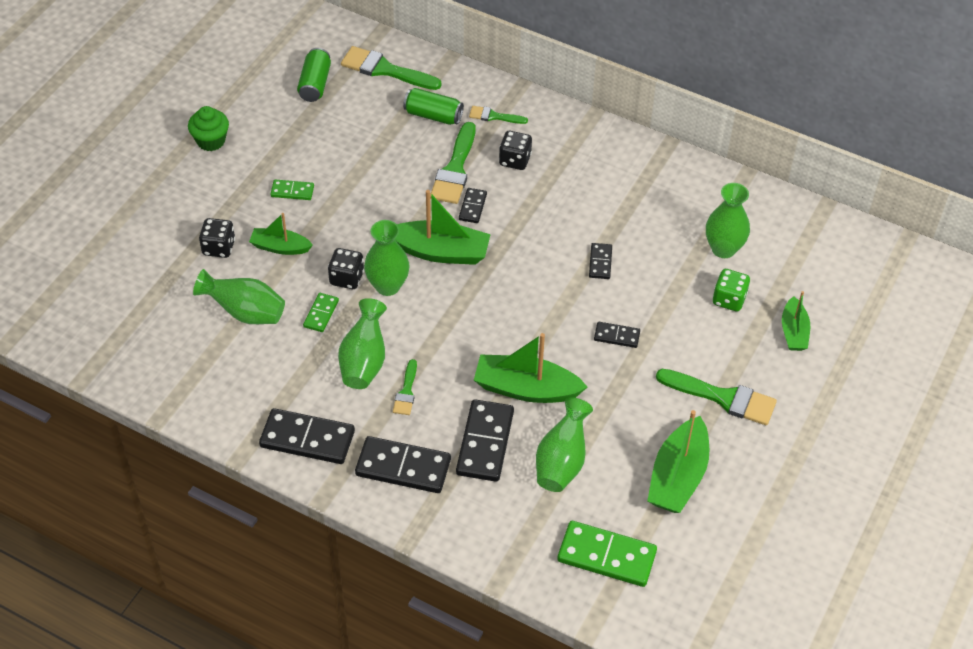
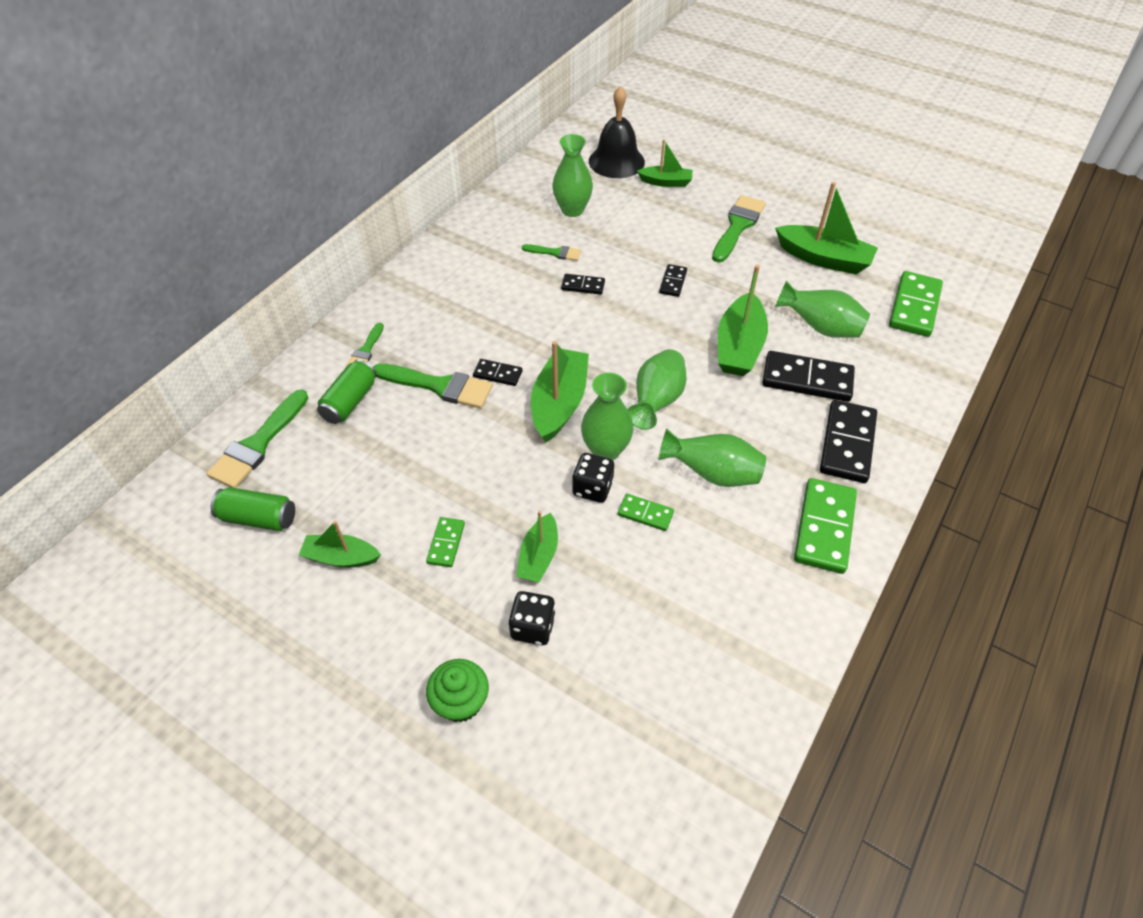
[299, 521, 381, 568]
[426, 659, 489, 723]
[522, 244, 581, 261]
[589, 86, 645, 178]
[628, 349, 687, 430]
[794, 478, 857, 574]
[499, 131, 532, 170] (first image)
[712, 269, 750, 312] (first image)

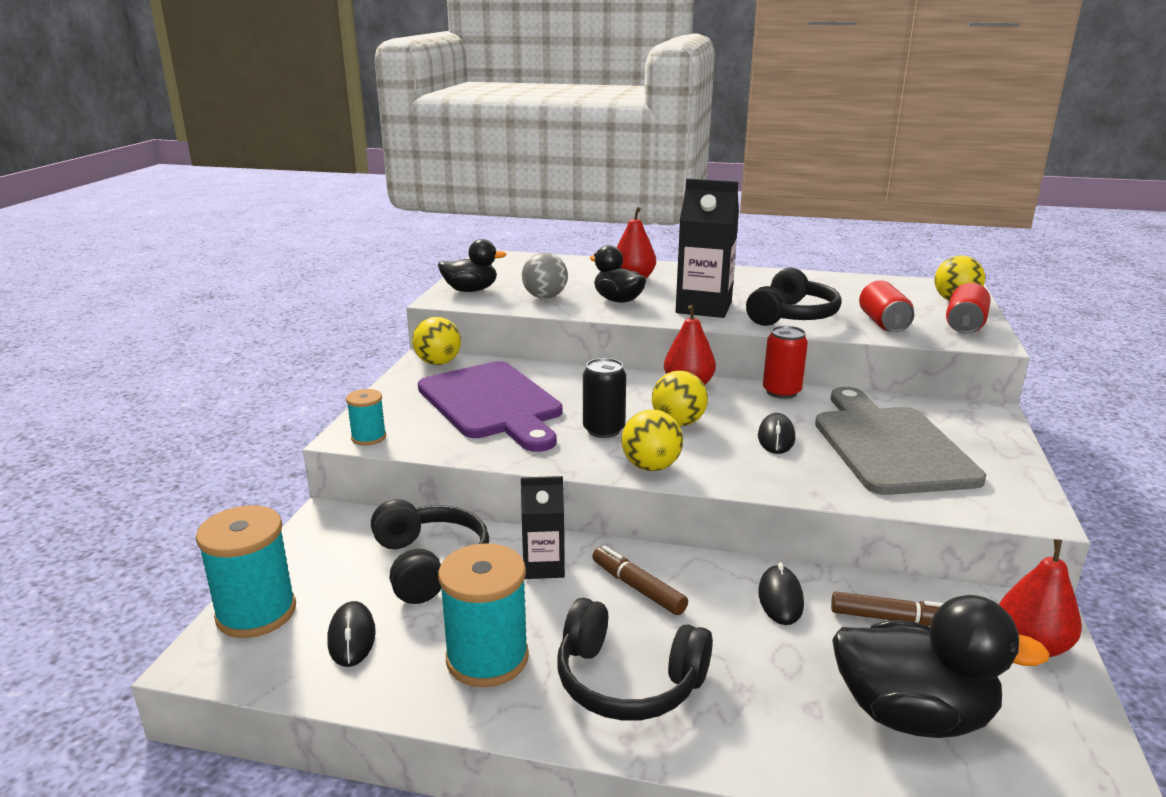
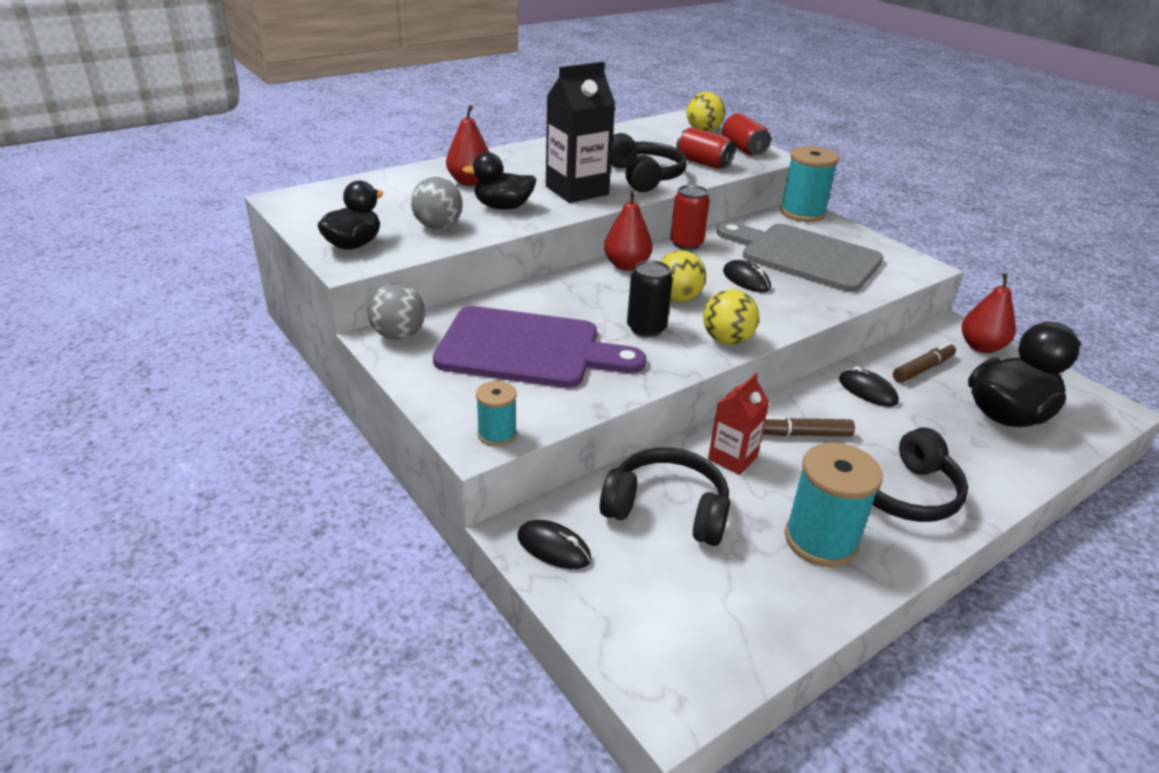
[367, 283, 425, 340]
[517, 520, 592, 569]
[708, 373, 769, 475]
[780, 146, 839, 222]

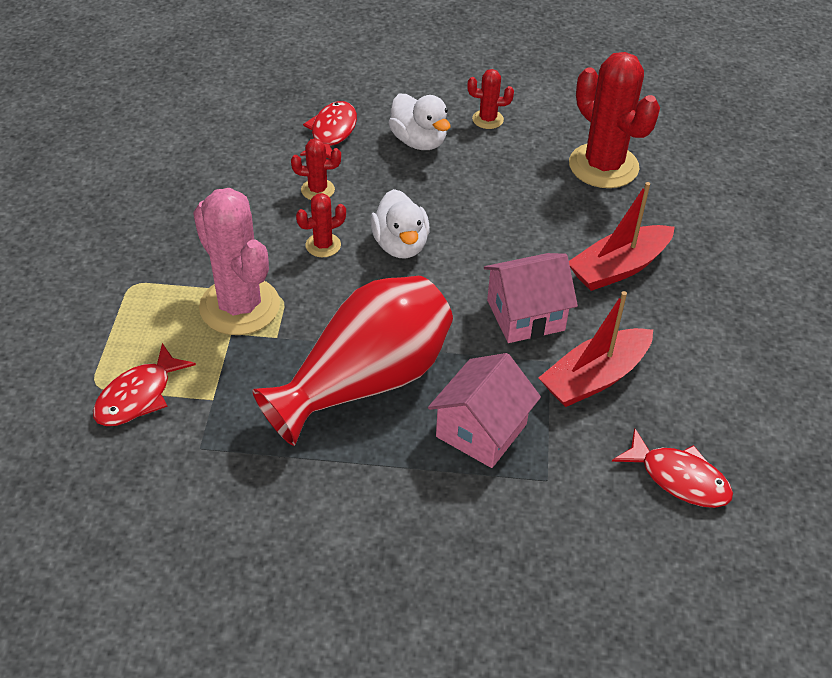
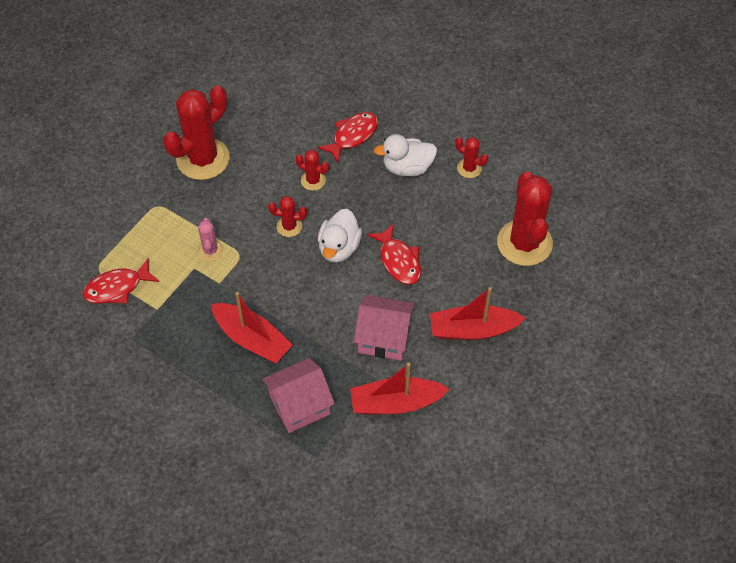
[163, 85, 230, 180]
[198, 218, 224, 261]
[211, 292, 293, 363]
[367, 223, 421, 285]
[374, 134, 437, 177]

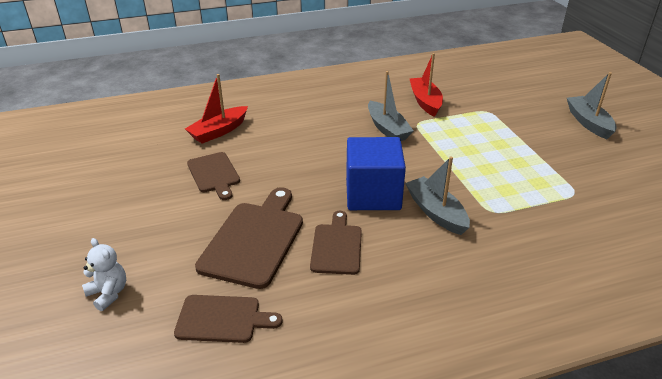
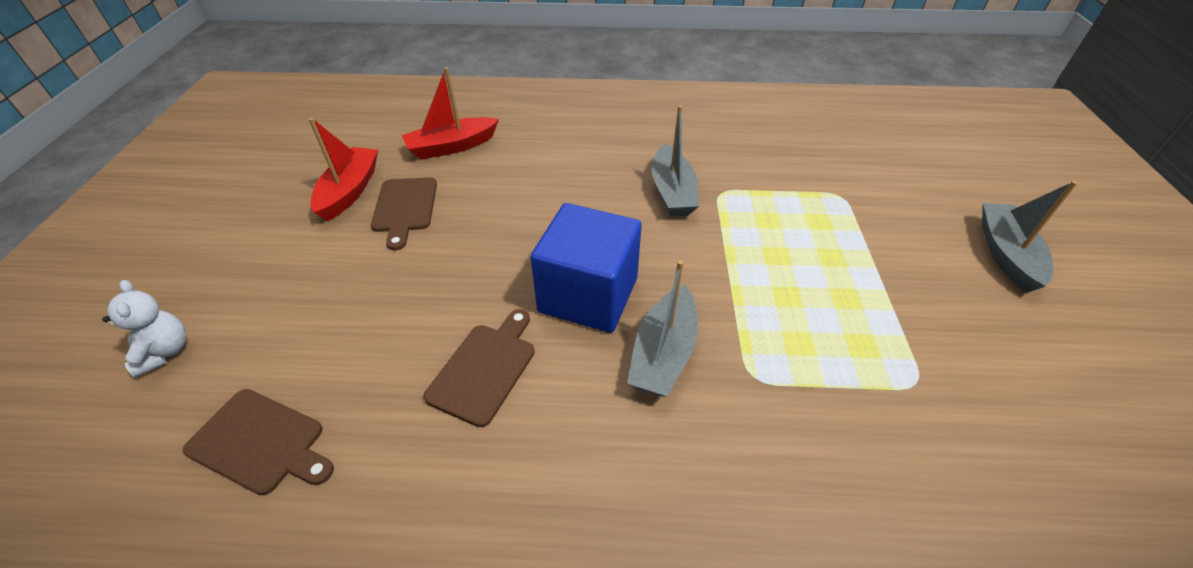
[309, 118, 378, 221]
[627, 260, 698, 397]
[195, 187, 303, 289] (first image)

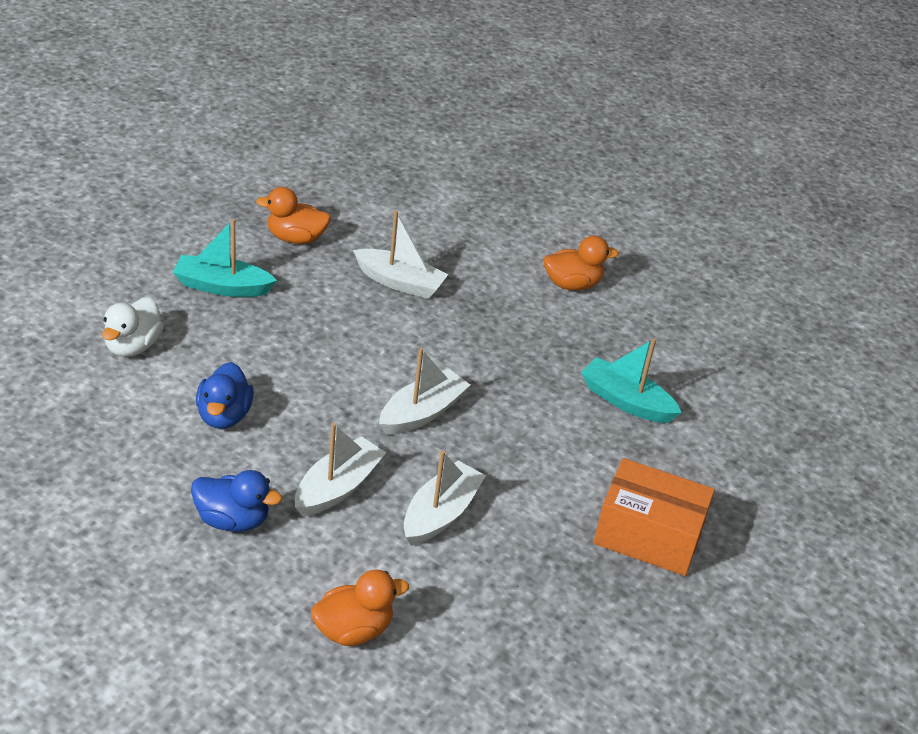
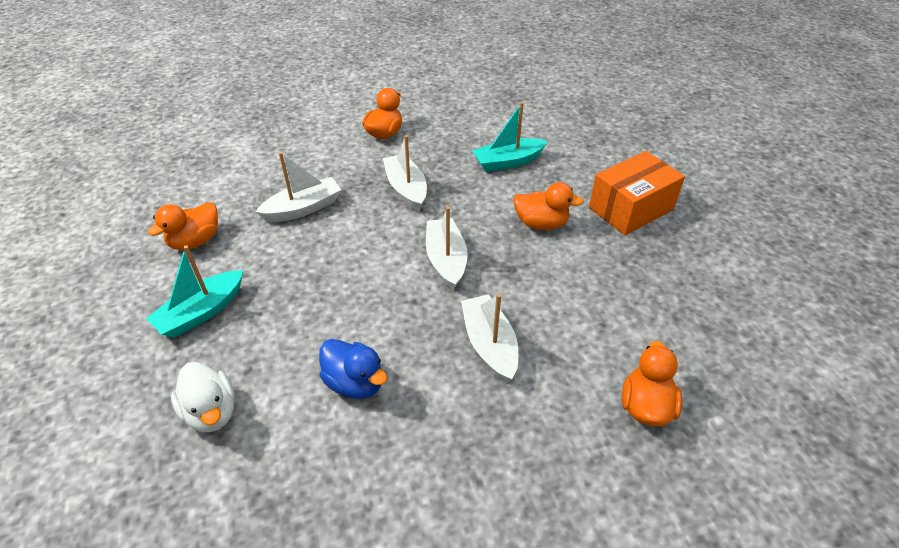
[383, 135, 427, 211]
[513, 182, 584, 230]
[191, 470, 282, 532] (first image)

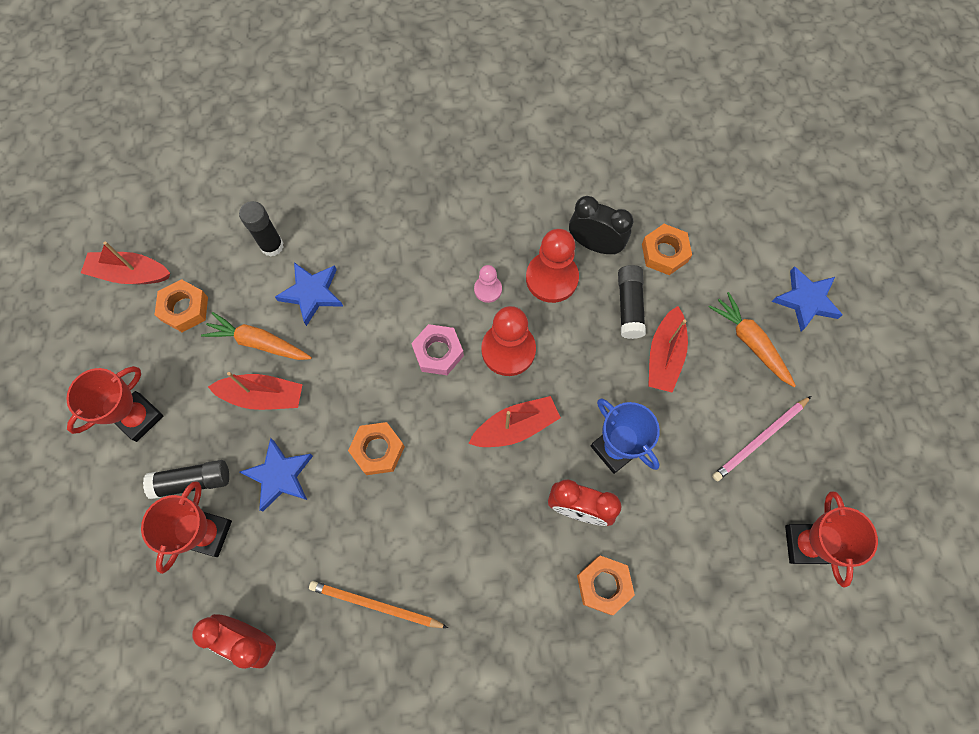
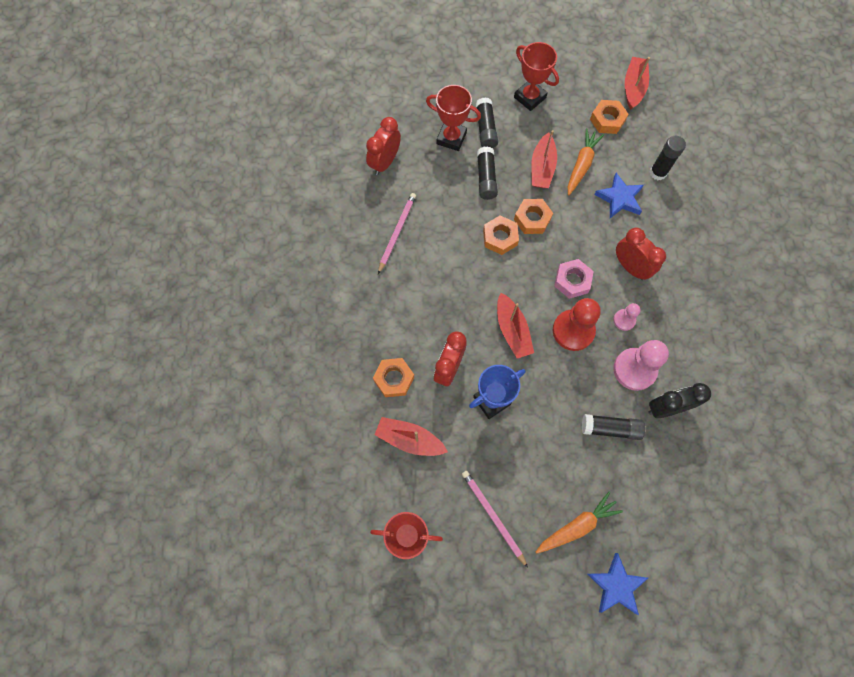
[375, 417, 448, 456]
[378, 193, 416, 274]
[477, 146, 498, 200]
[514, 199, 553, 234]
[614, 340, 669, 391]
[616, 228, 666, 280]
[648, 383, 711, 418]

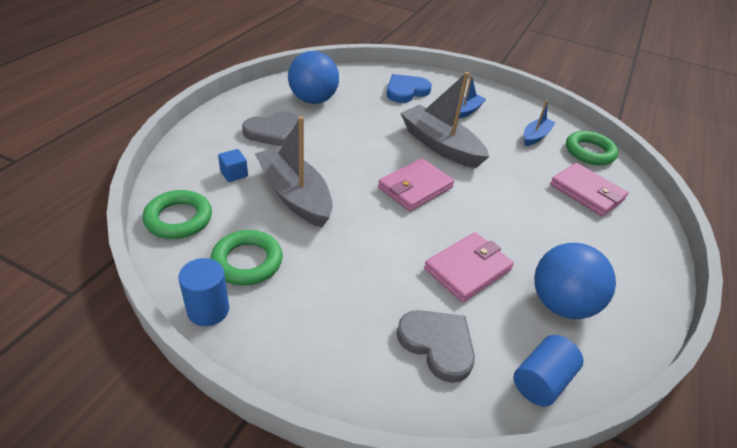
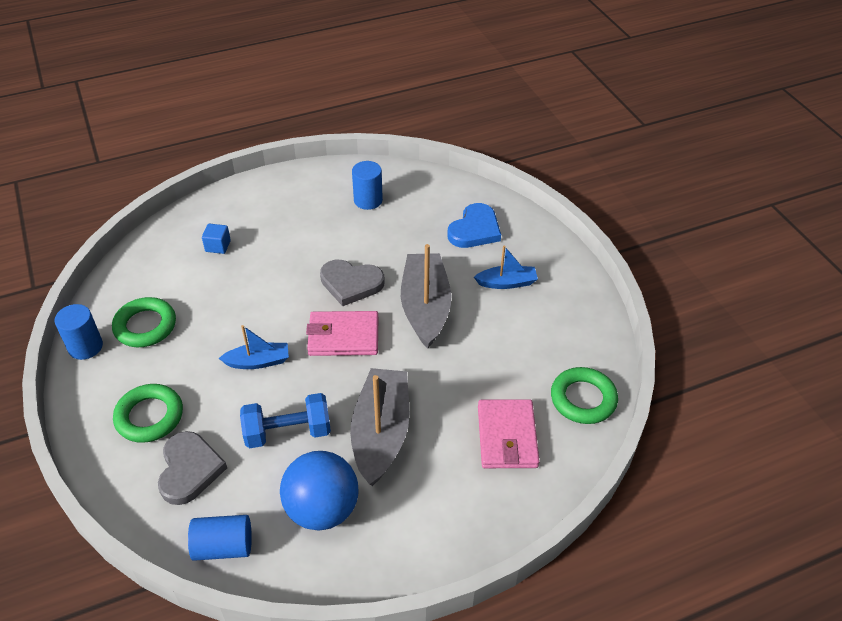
[113, 384, 183, 443]
[218, 325, 289, 369]
[240, 393, 331, 448]
[320, 260, 385, 306]
[350, 368, 409, 486]
[352, 161, 383, 210]
[447, 203, 501, 248]

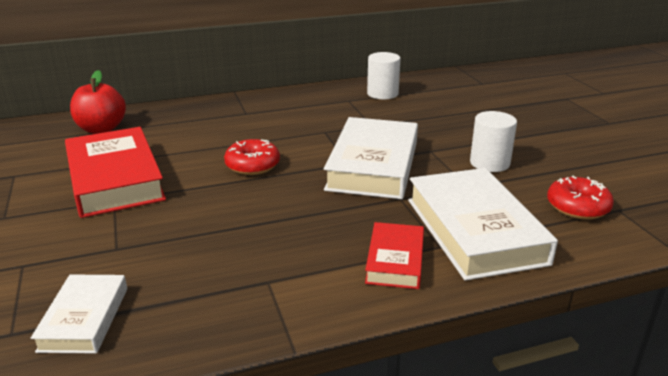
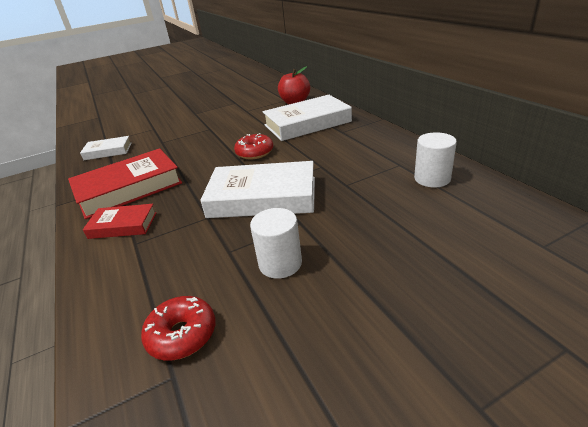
[68, 148, 182, 219]
[262, 95, 352, 141]

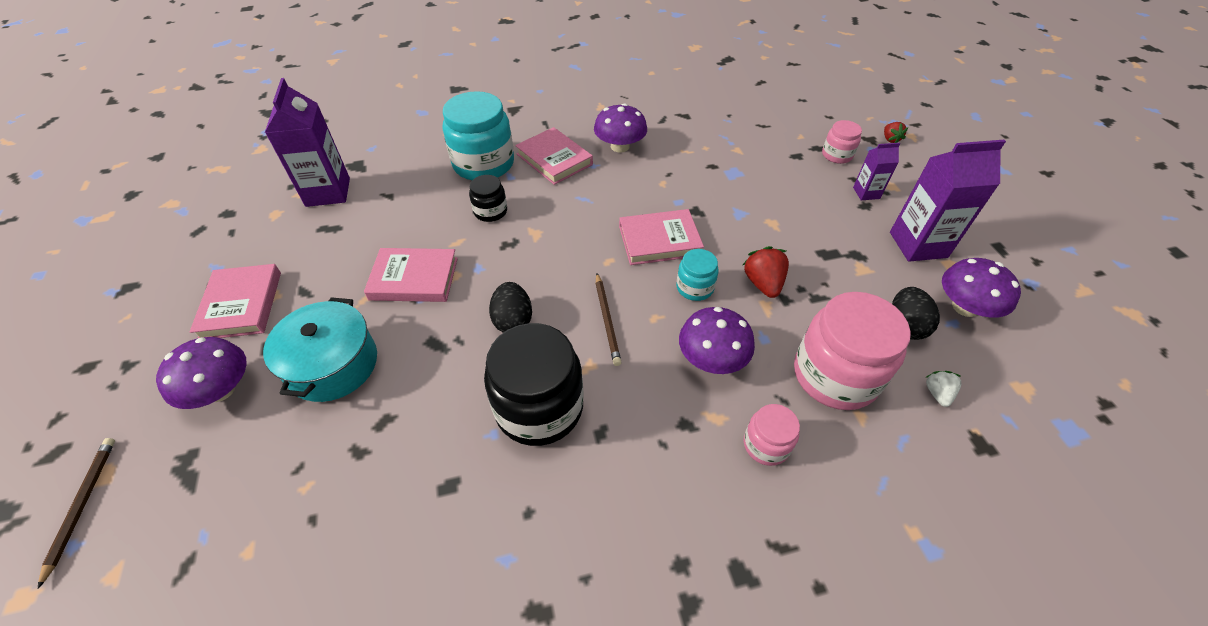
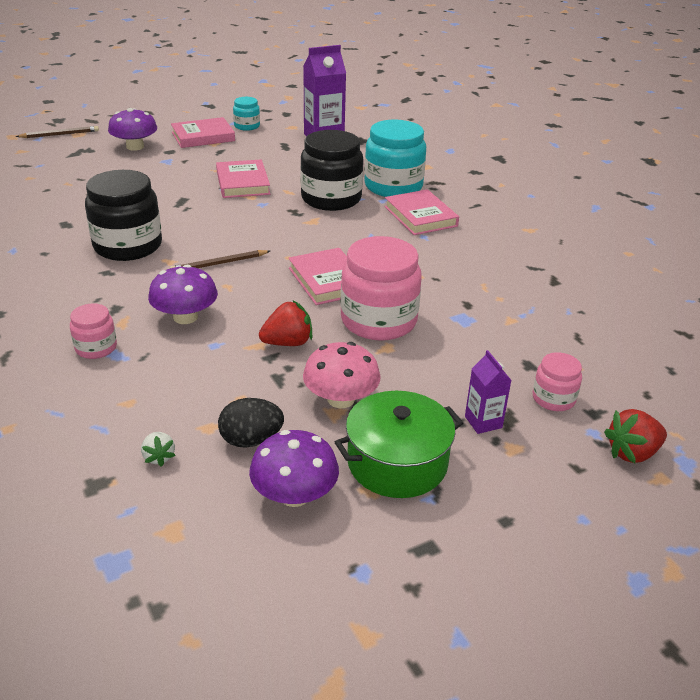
[141, 432, 176, 467]
[233, 97, 260, 131]
[300, 130, 363, 211]
[303, 342, 381, 408]
[335, 391, 463, 498]
[340, 236, 422, 341]
[385, 189, 459, 235]
[604, 409, 667, 463]
[263, 297, 377, 402] (first image)
[489, 282, 532, 333] (first image)
[594, 103, 647, 153] (first image)

